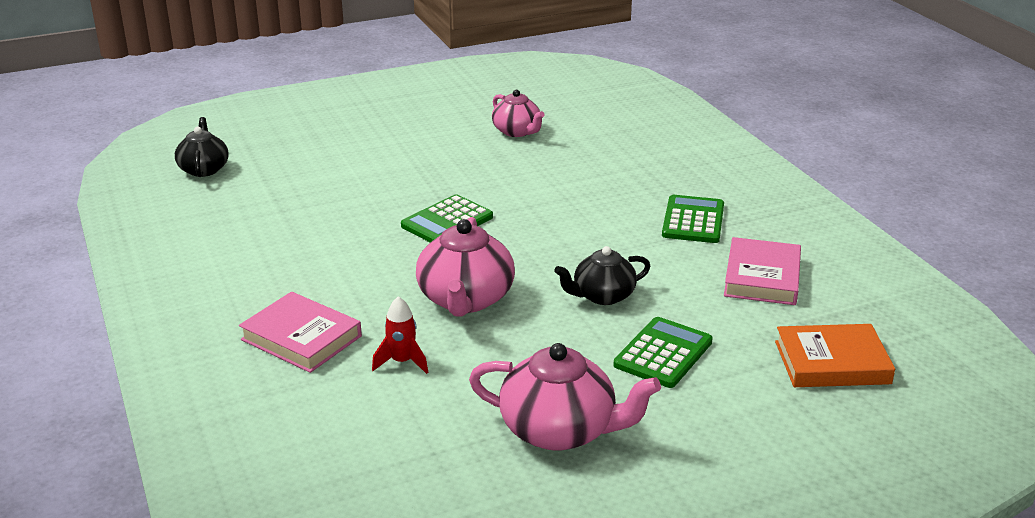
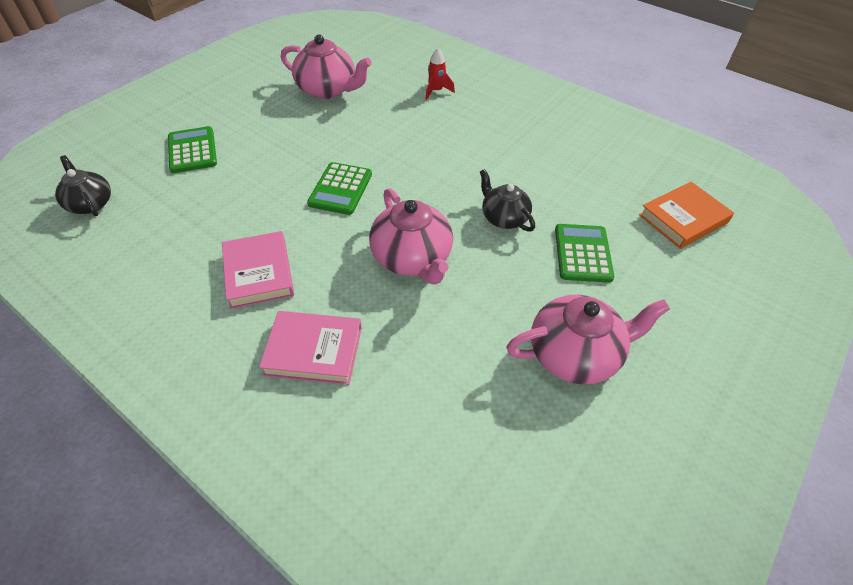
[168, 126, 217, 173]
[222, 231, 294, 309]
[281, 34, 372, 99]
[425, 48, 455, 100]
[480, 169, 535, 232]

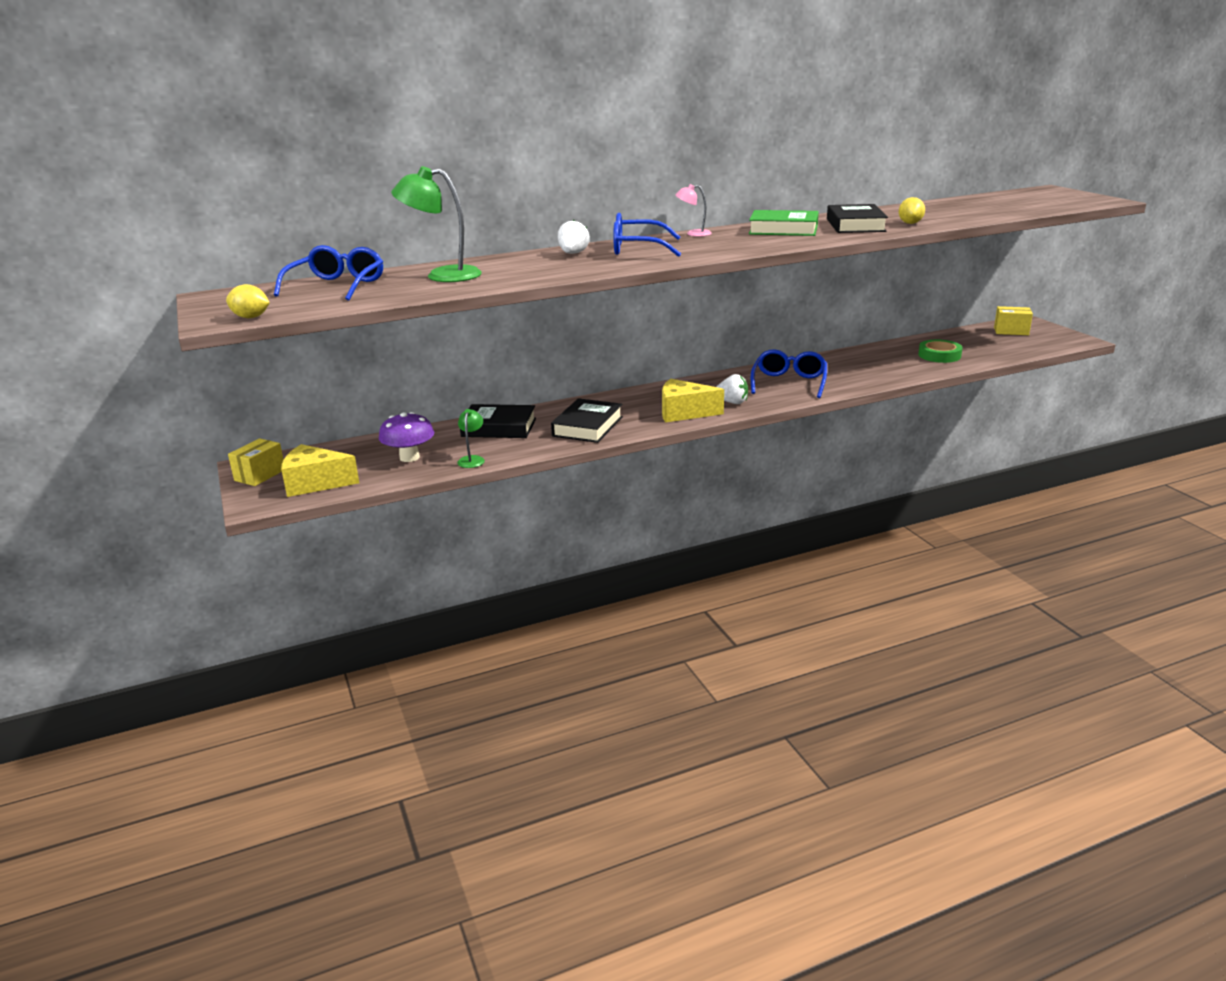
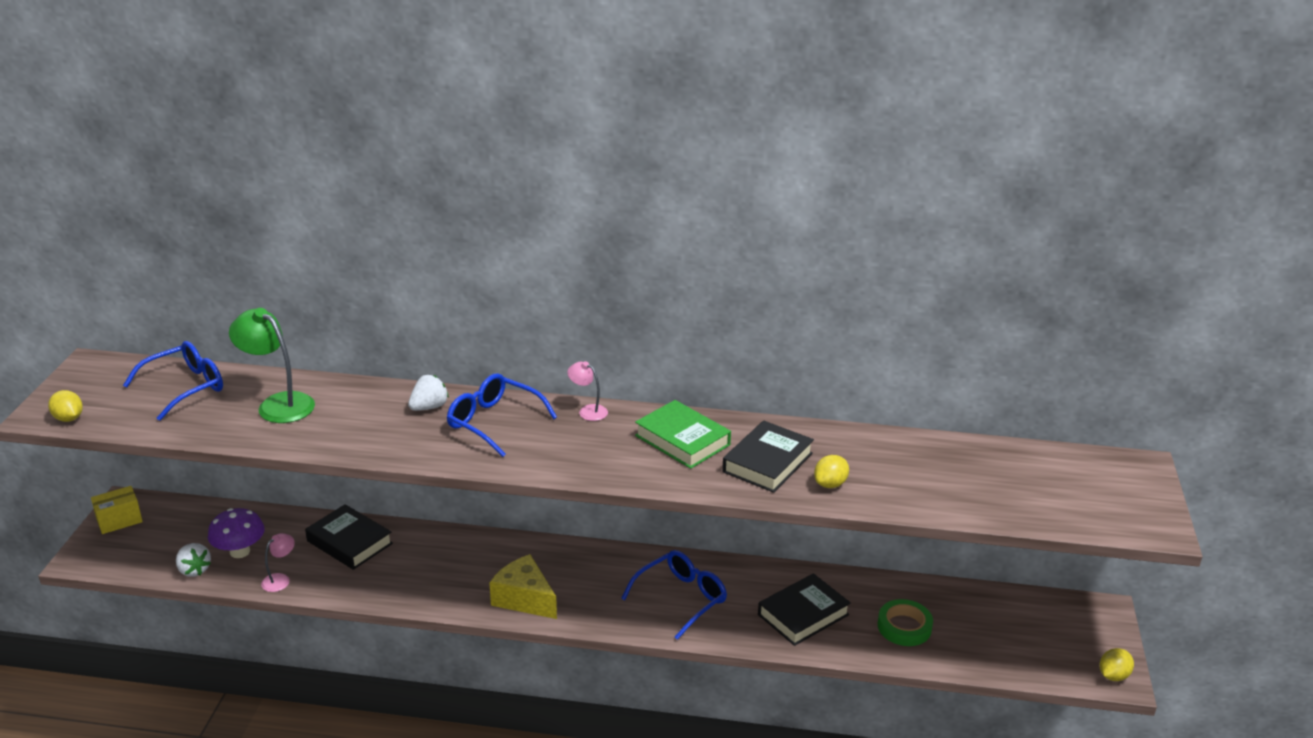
[176, 543, 211, 577]
[261, 533, 295, 592]
[758, 573, 851, 646]
[1099, 648, 1134, 681]
[281, 444, 359, 497] (first image)
[994, 306, 1033, 335] (first image)

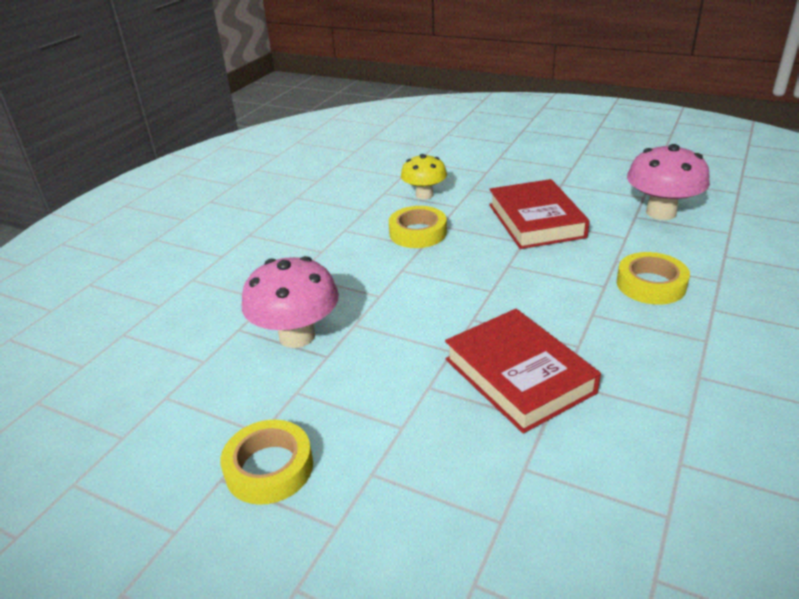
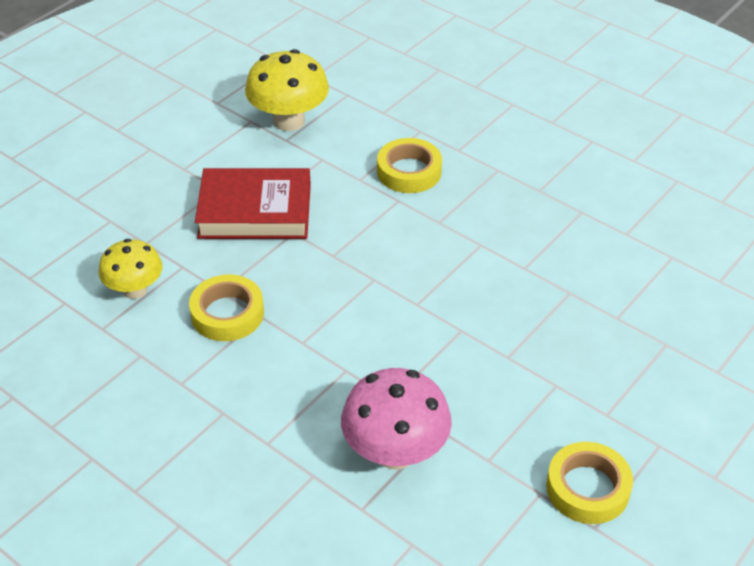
[245, 49, 329, 131]
[445, 309, 601, 433] (first image)

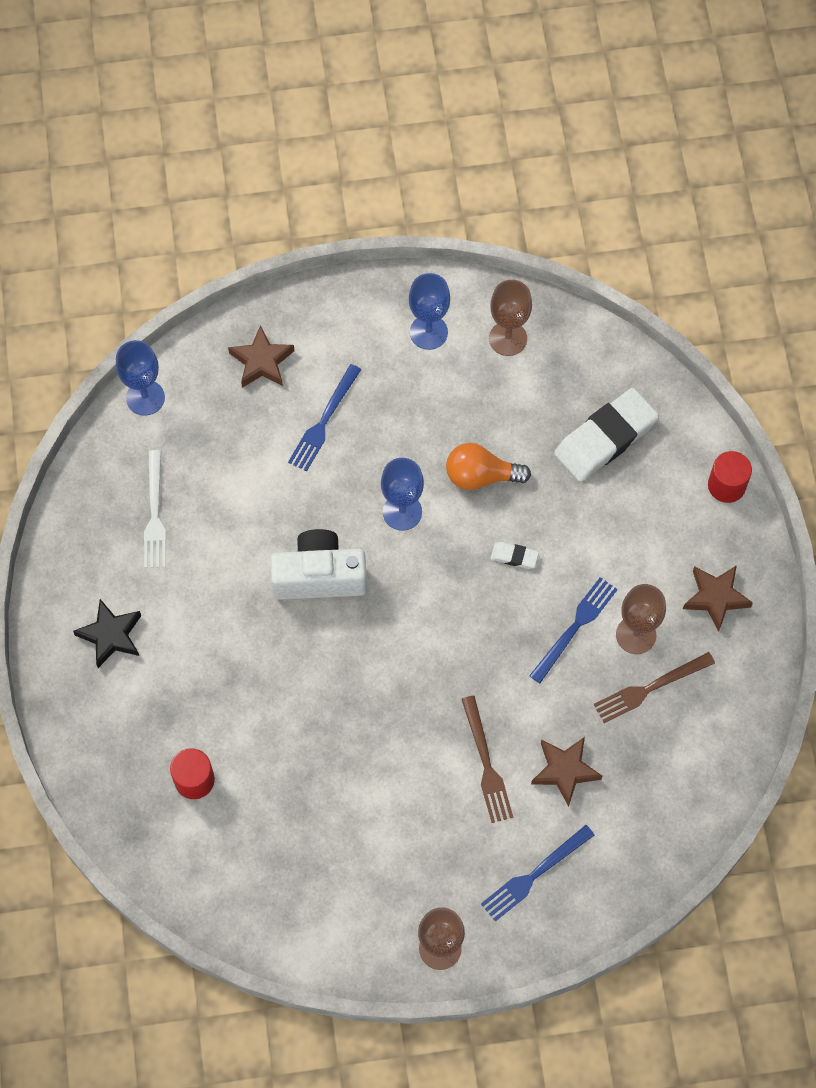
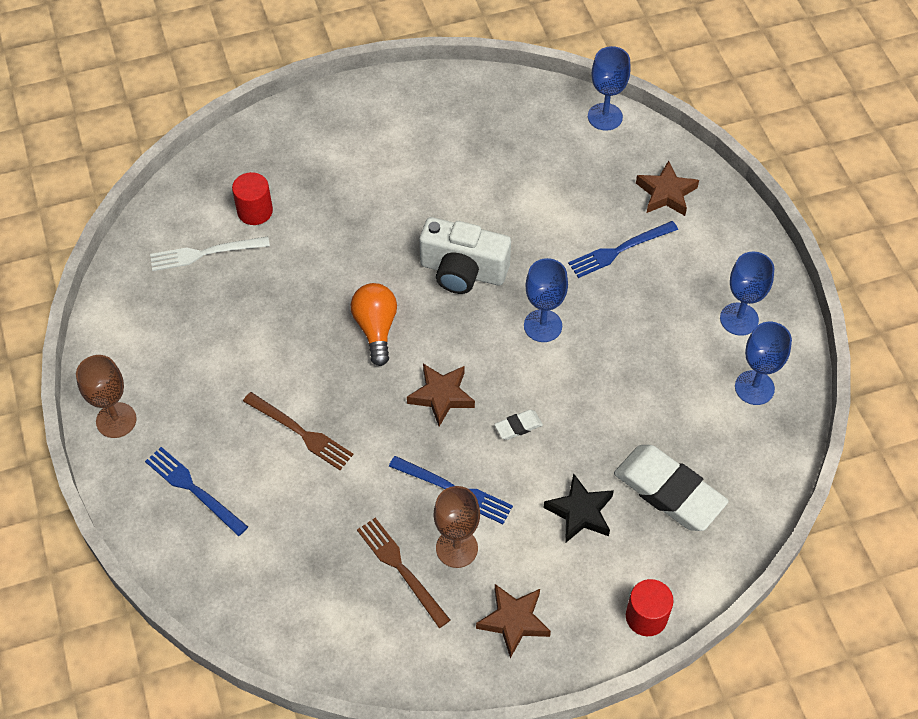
[150, 236, 270, 271]
[243, 392, 354, 470]
[351, 283, 397, 366]
[407, 364, 475, 427]
[419, 217, 511, 294]
[494, 410, 543, 440]
[543, 473, 614, 543]
[568, 221, 678, 278]
[735, 322, 792, 405]

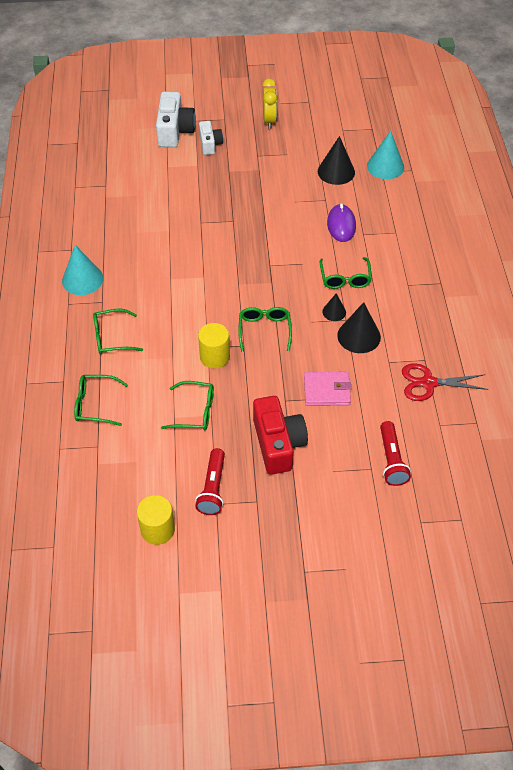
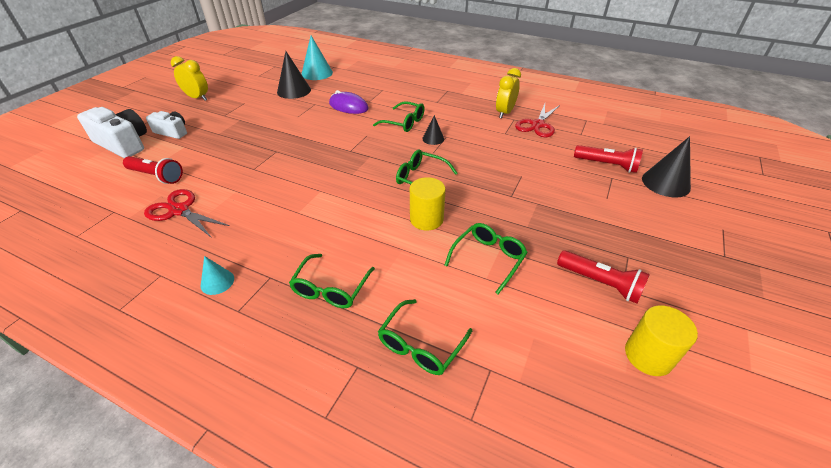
[123, 156, 183, 184]
[144, 189, 230, 238]
[200, 256, 234, 295]
[496, 68, 521, 118]
[642, 136, 691, 198]
[253, 396, 308, 475] (first image)
[304, 372, 351, 406] (first image)

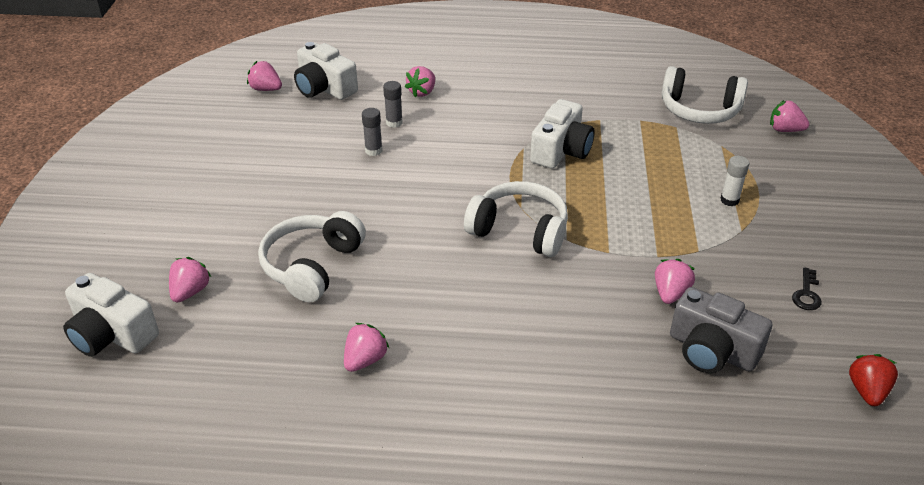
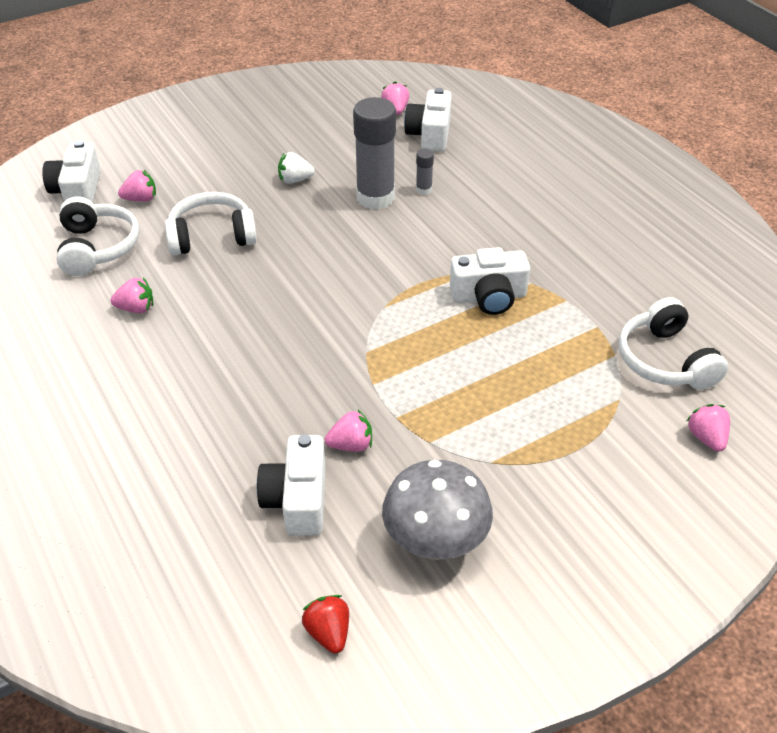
[57, 196, 139, 276]
[257, 434, 325, 536]
[278, 152, 315, 184]
[302, 595, 349, 654]
[353, 97, 396, 210]
[382, 460, 493, 560]
[405, 66, 435, 97] (first image)
[720, 156, 749, 206] (first image)

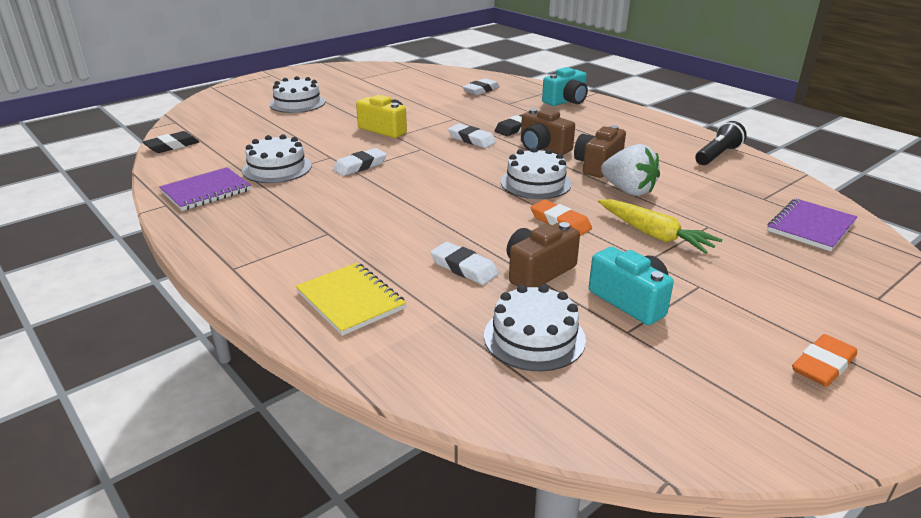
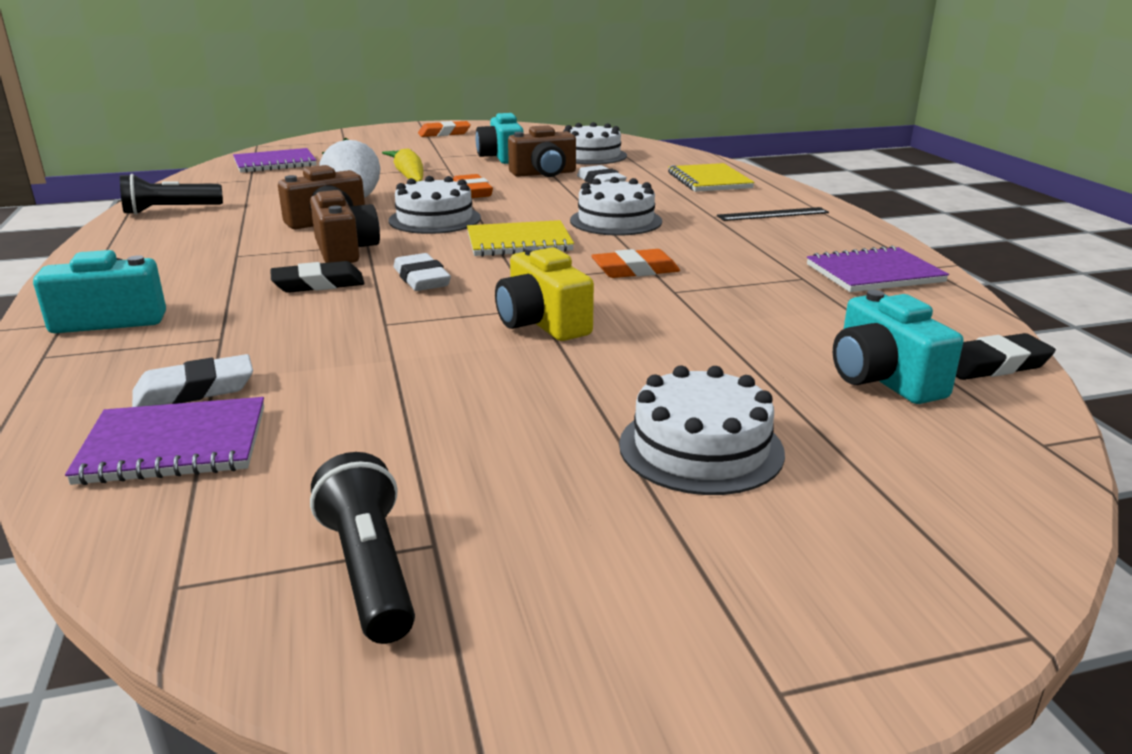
[65, 397, 264, 485]
[310, 452, 415, 644]
[467, 220, 574, 257]
[570, 177, 662, 236]
[591, 249, 680, 278]
[717, 207, 829, 221]
[833, 290, 963, 404]

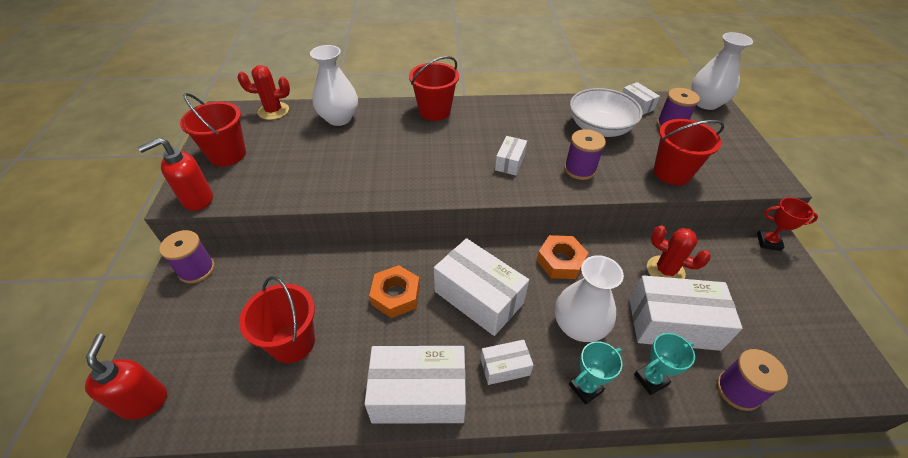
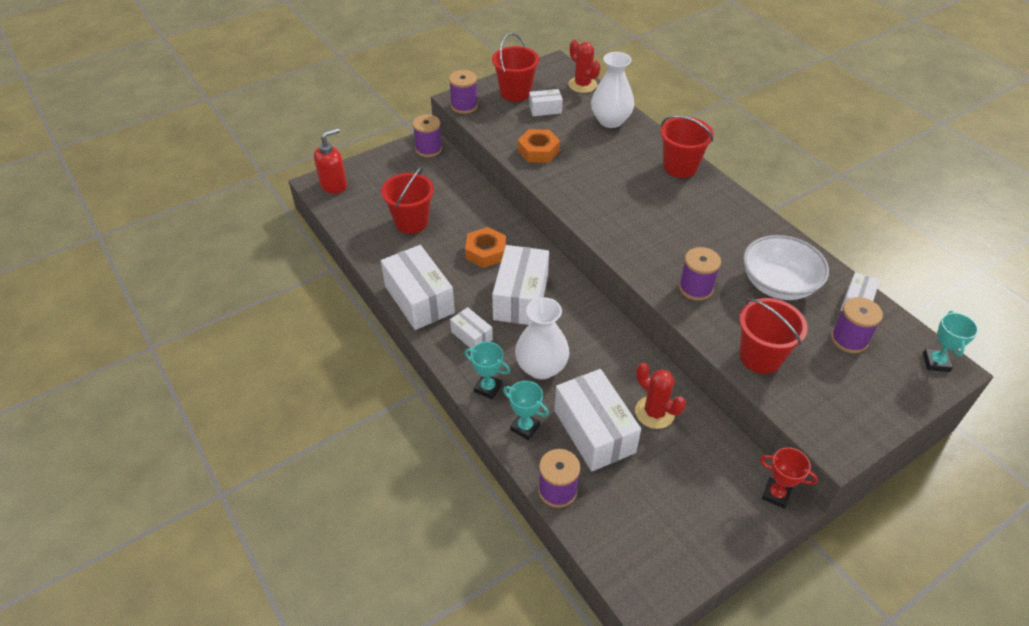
[449, 70, 478, 114]
[518, 129, 560, 163]
[529, 89, 563, 116]
[635, 363, 686, 429]
[760, 447, 818, 509]
[923, 311, 978, 372]

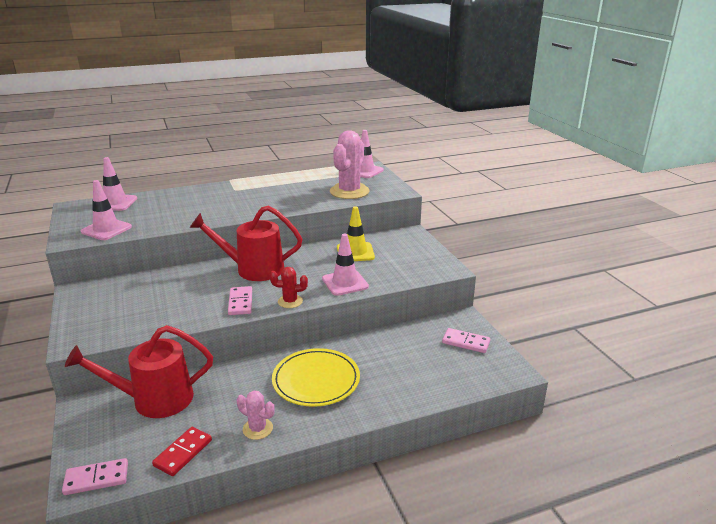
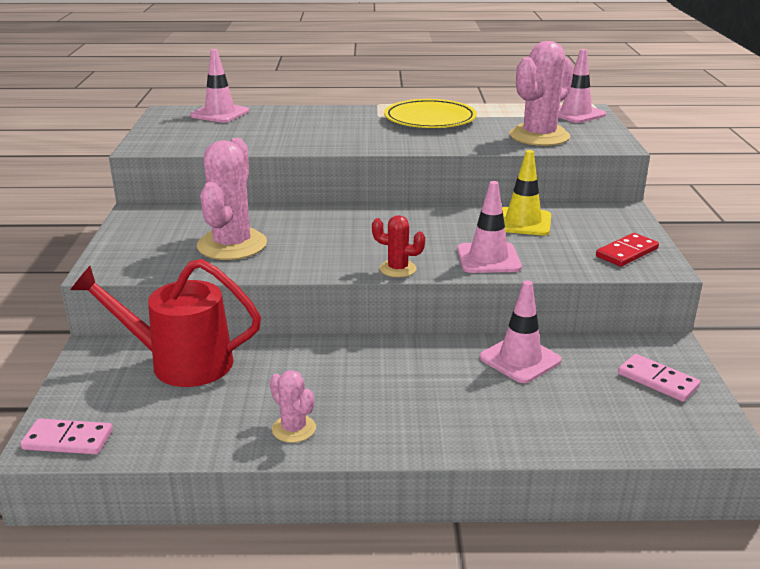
[197, 138, 267, 260]
[384, 99, 477, 128]
[480, 280, 562, 383]
[596, 233, 659, 267]
[190, 205, 302, 281] (first image)
[228, 286, 252, 315] (first image)

